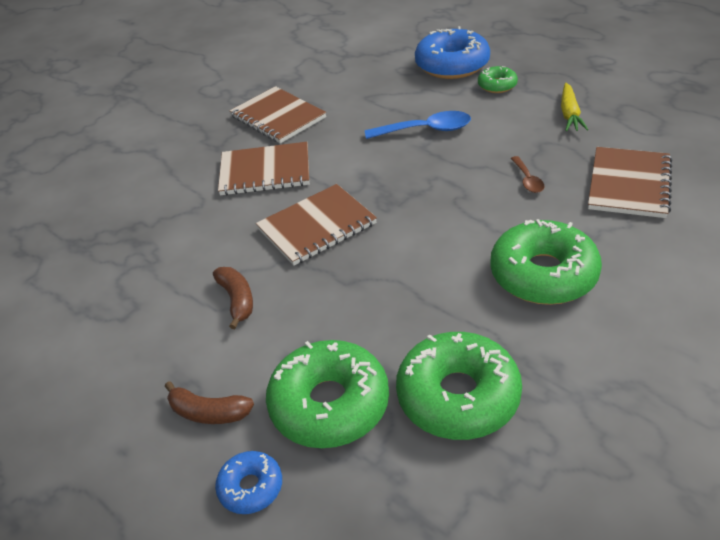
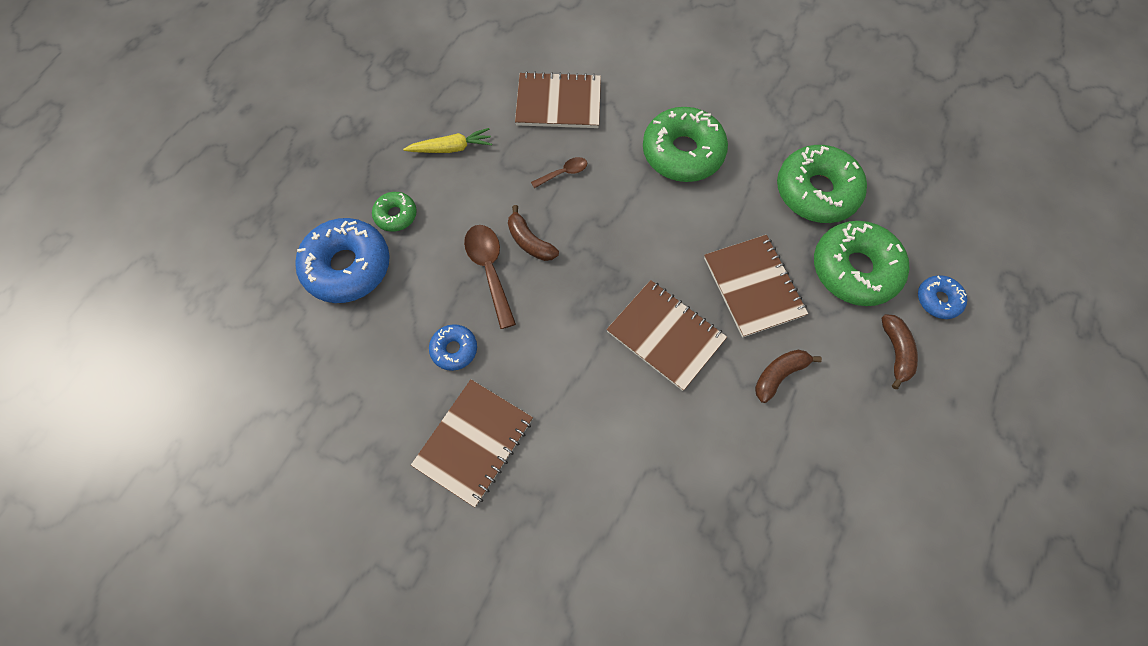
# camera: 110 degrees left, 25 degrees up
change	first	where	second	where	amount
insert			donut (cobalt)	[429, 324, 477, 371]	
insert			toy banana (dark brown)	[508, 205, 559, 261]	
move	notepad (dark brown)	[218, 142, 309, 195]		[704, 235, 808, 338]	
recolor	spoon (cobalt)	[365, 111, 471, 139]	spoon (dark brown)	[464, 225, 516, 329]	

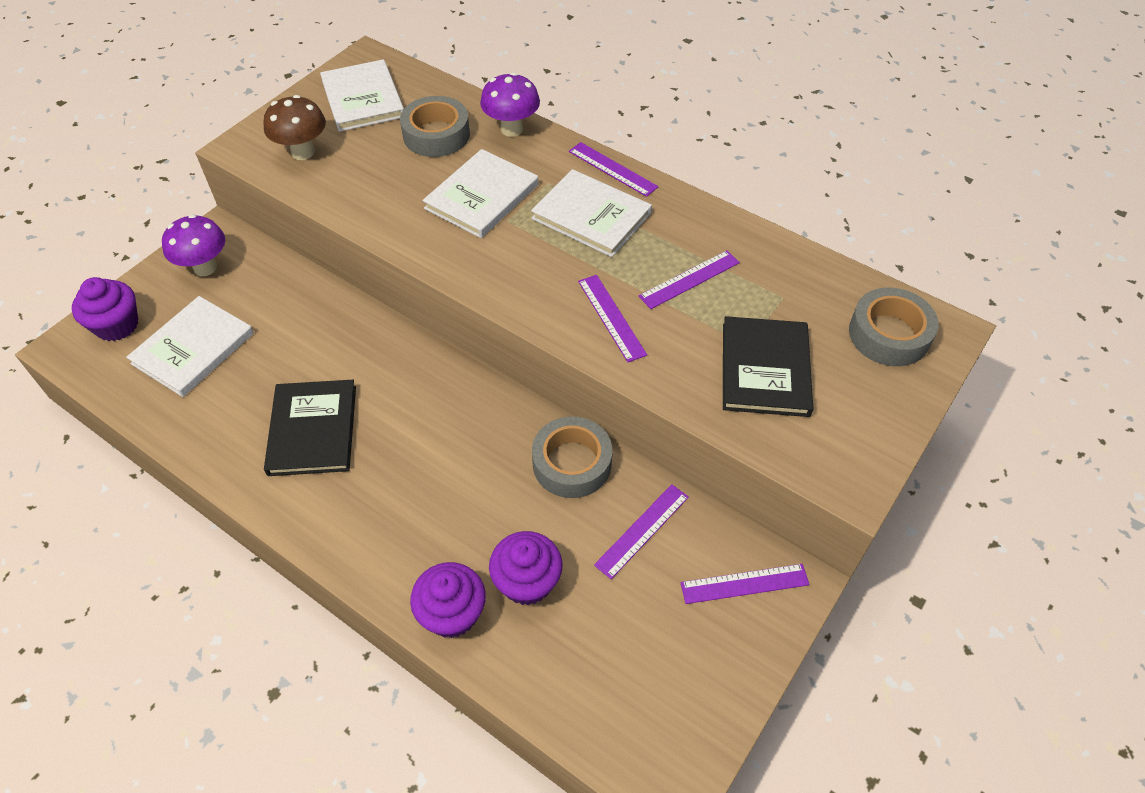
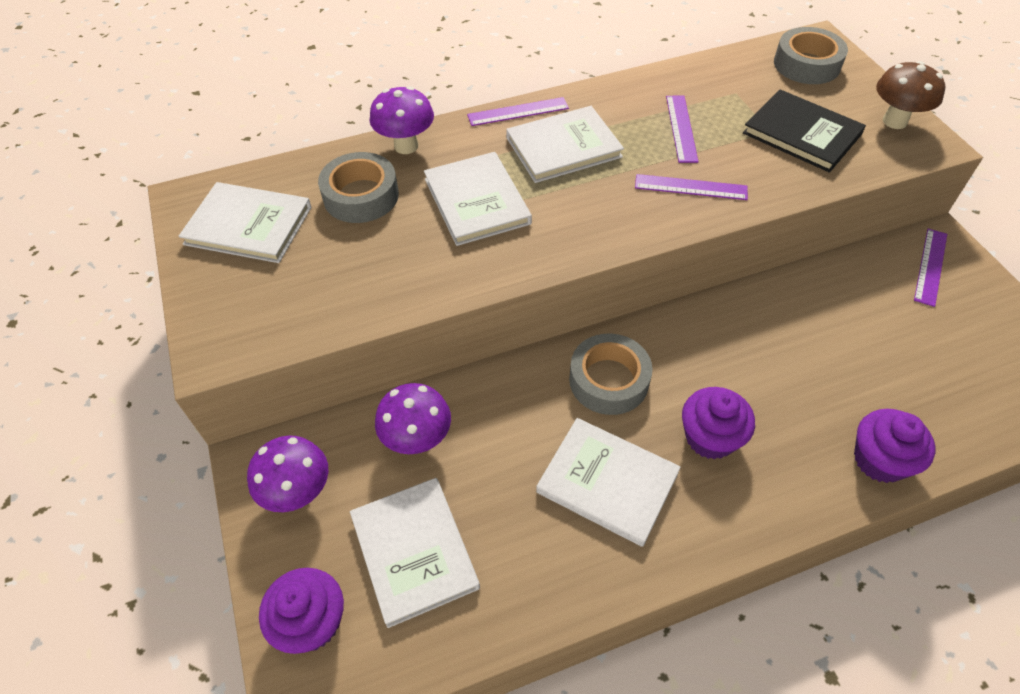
# camera: 55 degrees left, 0 degrees up
change	first	where	second	where	amount
delete	measuring stick (purple)	[594, 484, 689, 579]			
insert			mushroom (purple)	[375, 383, 451, 454]	
move	mushroom (dark brown)	[263, 95, 326, 160]		[876, 61, 945, 129]	
move	cupcake (purple)	[489, 531, 563, 605]		[682, 387, 755, 460]	
move	sticky tape (grey)	[532, 417, 612, 498]		[569, 334, 653, 415]	
recolor	hardback (ebony)	[264, 380, 356, 476]	hardback (white)	[536, 418, 681, 547]	

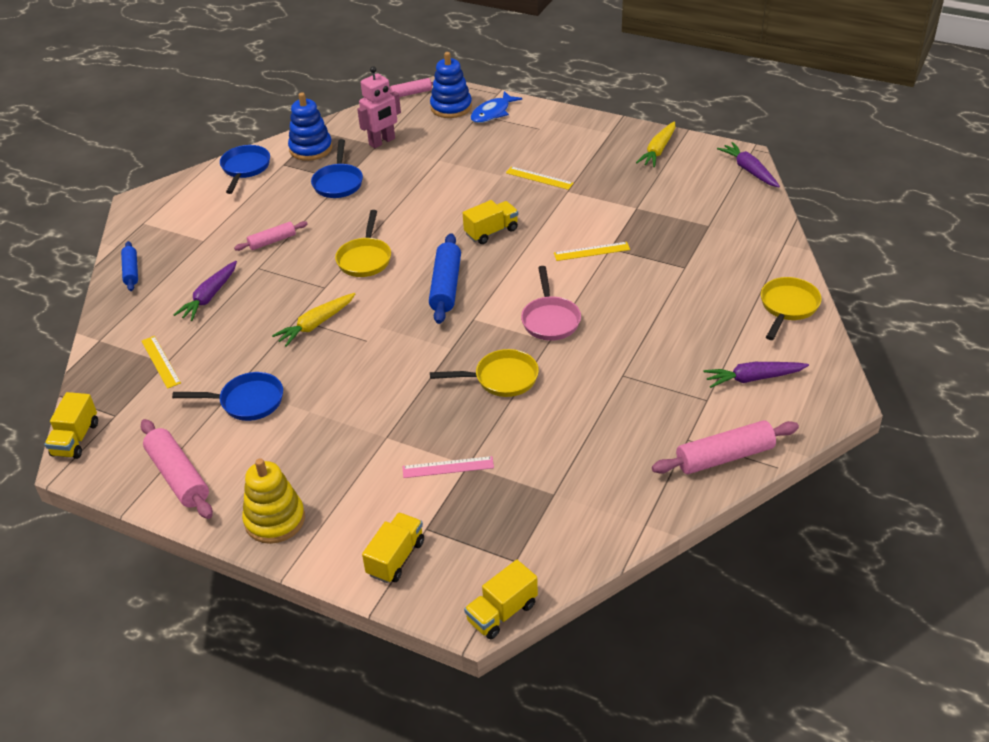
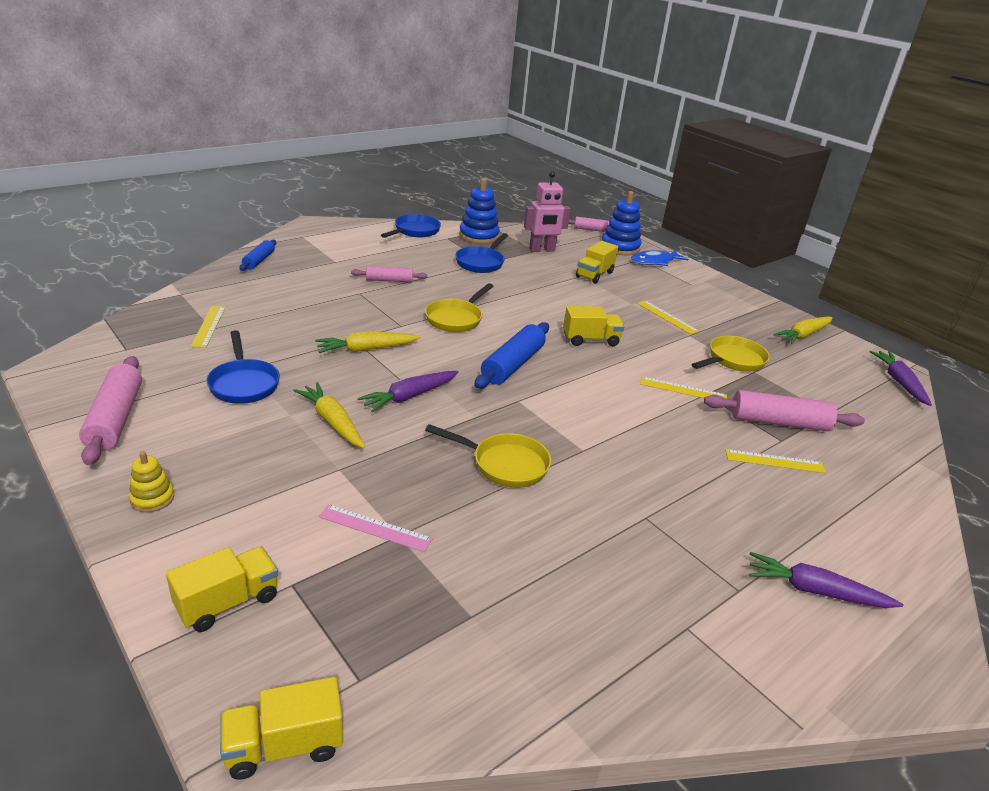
# camera: 20 degrees right, 10 degrees down
change	first	where	second	where	amount
delete	skillet (rosy)	[521, 266, 581, 341]			
insert			carrot (bright yellow)	[293, 382, 365, 448]	
insert			measuring stick (bright yellow)	[725, 449, 826, 473]	
move	toy truck (bright yellow)	[44, 392, 98, 459]		[576, 241, 618, 283]	
move	carrot (purple)	[174, 261, 237, 321]		[357, 371, 458, 412]	
move	rolling pin (rosy)	[652, 420, 799, 474]		[704, 390, 865, 431]	
move	skillet (bright yellow)	[761, 277, 822, 340]		[691, 336, 770, 372]	
rotate	skillet (cobalt)	[172, 372, 283, 421]		[206, 330, 280, 404]	45 degrees clockwise
resize	ring stacker (bright yellow)	[242, 459, 305, 544]		[129, 451, 174, 512]	x0.55

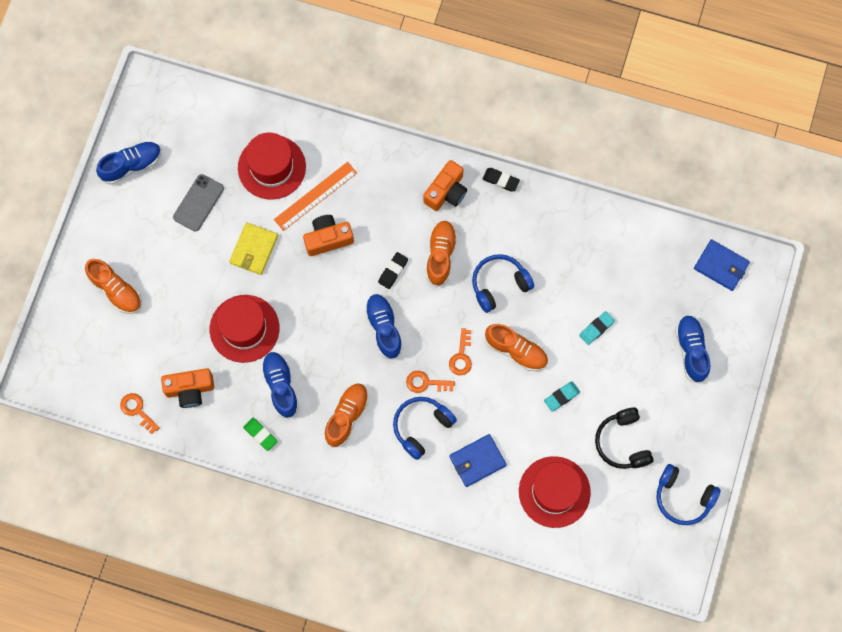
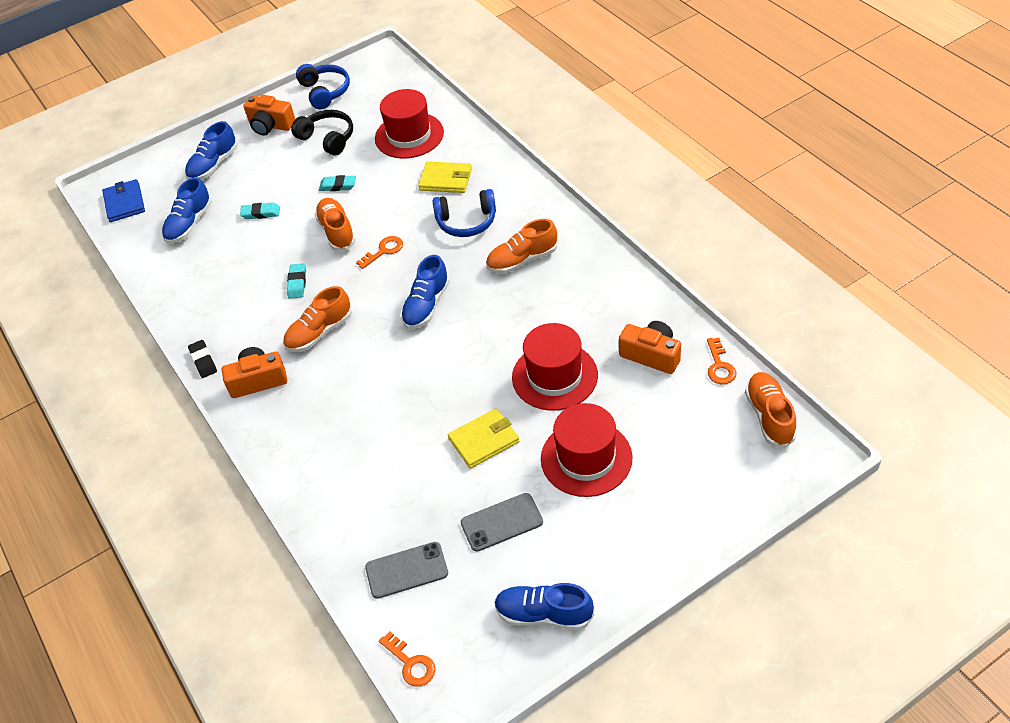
# camera: 135 degrees left, 25 degrees down
change	first	where	second	where	amount
delete	eraser (green)	[243, 418, 278, 451]			
delete	measuring stick (orange)	[274, 162, 357, 231]			
delete	eraser (ebony)	[378, 252, 408, 289]			
insert			phone (grey)	[365, 542, 448, 599]	
move	shoe (orange)	[85, 259, 142, 314]		[745, 372, 797, 448]	
move	tall hat (crimson)	[238, 133, 306, 200]		[541, 403, 633, 497]	
move	shoe (cobalt)	[261, 352, 299, 419]		[162, 177, 212, 243]	
move	photo camera (orange)	[303, 215, 354, 256]		[243, 95, 295, 136]	
move	latchkey (orange)	[406, 371, 455, 393]		[379, 632, 435, 687]	
replace	headset (cobalt)	[472, 254, 534, 313]	eraser (teal)	[287, 263, 306, 299]	
recolor	billfold (cobalt)	[449, 434, 507, 487]	billfold (bright yellow)	[418, 161, 472, 193]	
rotate	headset (ebony)	[595, 407, 654, 469]		[291, 110, 353, 156]	75 degrees counterclockwise

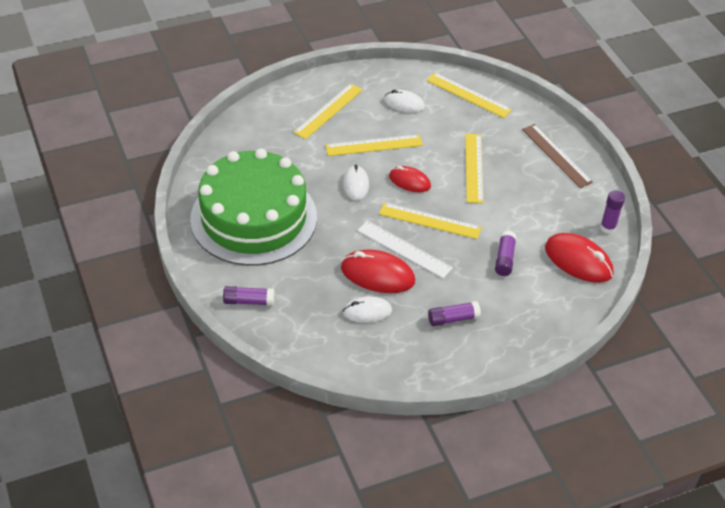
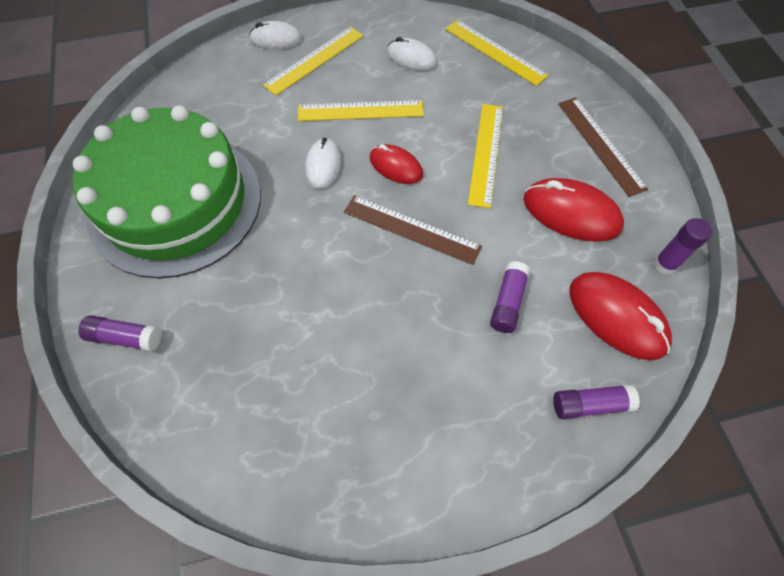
# camera: 10 degrees right, 15 degrees up
change	first	where	second	where	amount
delete	measuring stick (white)	[357, 221, 453, 278]			
move	mouse (crimson)	[341, 249, 415, 293]		[523, 178, 624, 242]	
move	mouse (white)	[343, 296, 392, 323]		[249, 21, 302, 49]	
move	stick of glue (purple)	[428, 301, 481, 326]		[553, 384, 640, 419]	
recolor	measuring stick (bright yellow)	[379, 202, 482, 239]	measuring stick (dark brown)	[344, 195, 482, 265]	

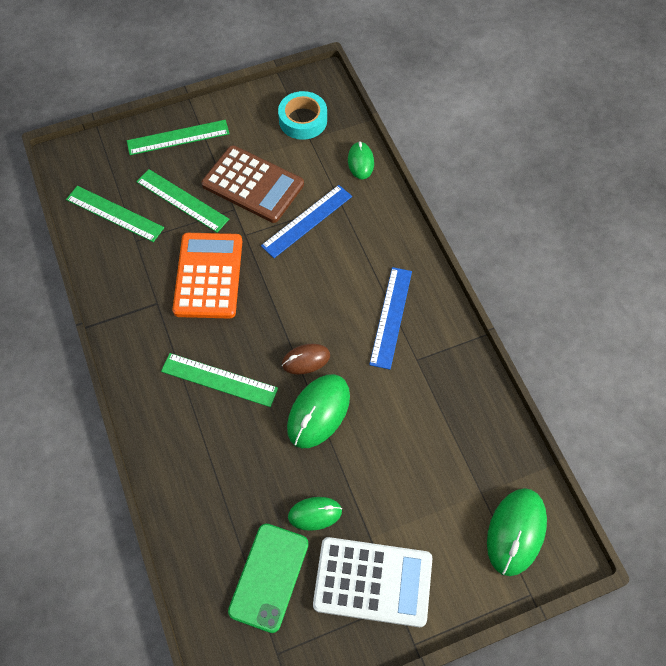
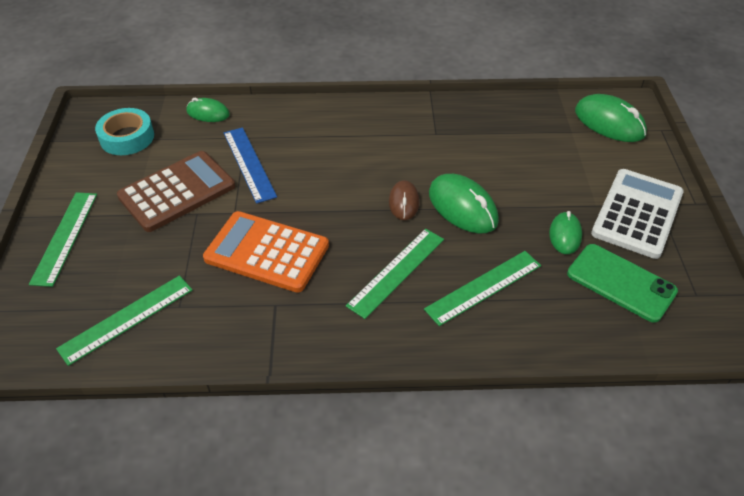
# camera: 70 degrees left, 15 degrees down
change	first	where	second	where	amount
delete	measuring stick (cobalt)	[369, 267, 412, 370]			
move	measuring stick (green)	[136, 169, 229, 232]		[424, 251, 541, 326]	

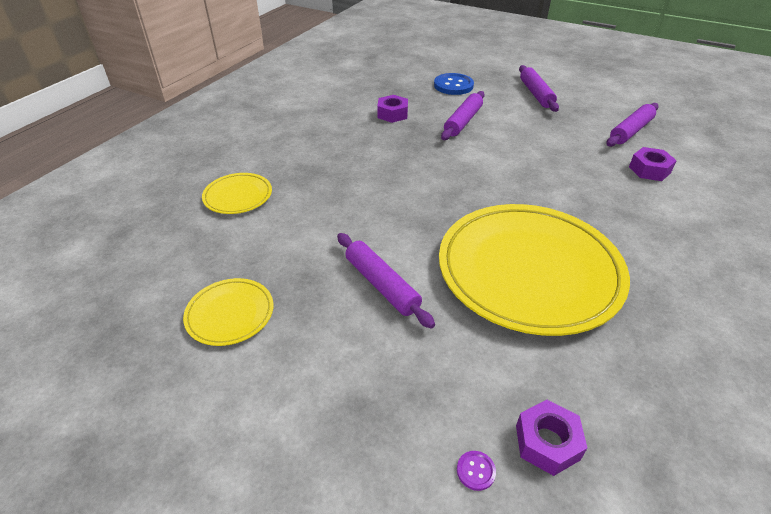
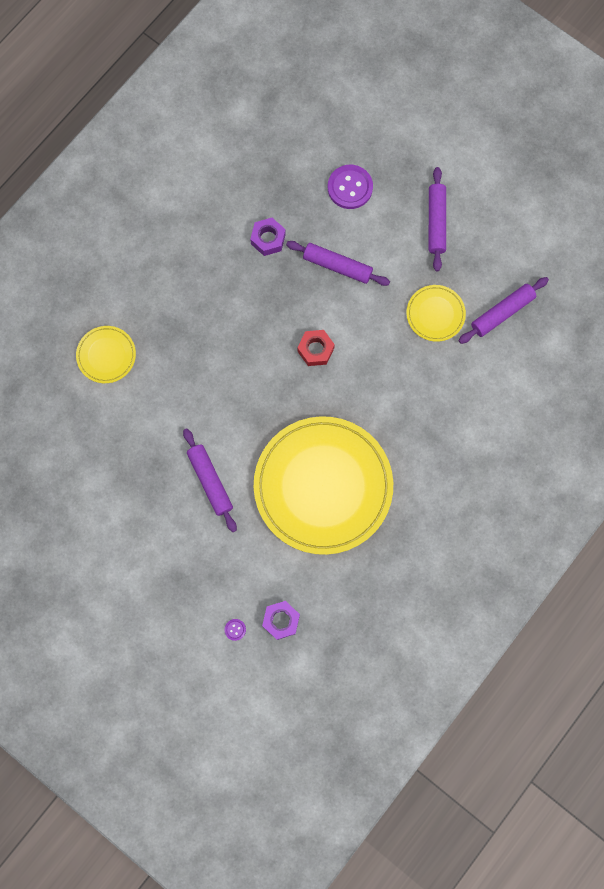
# camera: 10 degrees right, 35 degrees up
change	first	where	second	where	amount
delete	hexagon nut (purple)	[629, 147, 677, 181]			
insert			hexagon nut (crimson)	[297, 330, 335, 366]	
move	dinner plate (bright yellow)	[183, 278, 273, 346]		[406, 285, 466, 342]	
recolor	shirt button (cobalt)	[434, 73, 474, 95]	shirt button (purple)	[328, 165, 373, 209]	
rotate	rolling pin (purple)	[441, 91, 485, 140]		[286, 241, 390, 286]	75 degrees clockwise

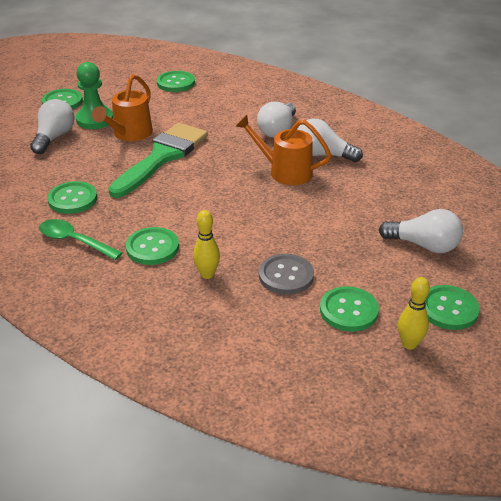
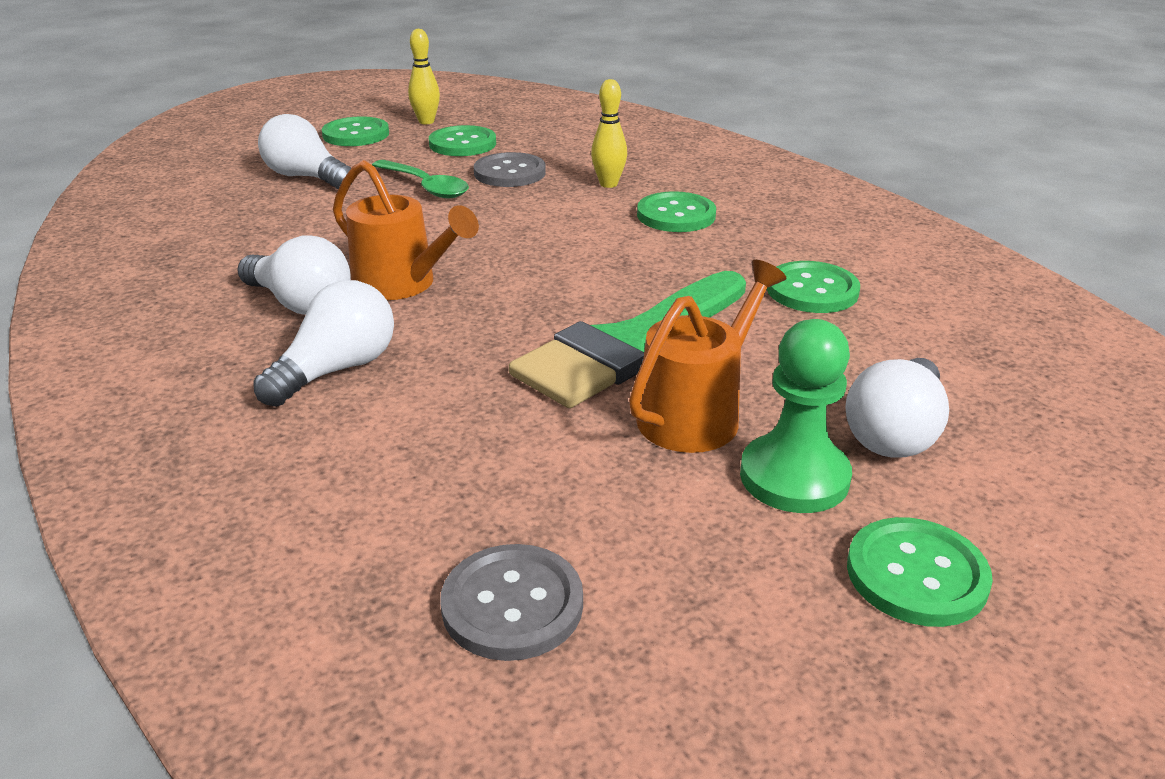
# camera: 165 degrees left, 5 degrees down
change	first	where	second	where	amount
move	spoon (green)	[39, 219, 122, 260]		[372, 160, 469, 199]	
recolor	shirt button (green)	[157, 71, 195, 92]	shirt button (grey)	[440, 544, 583, 661]	

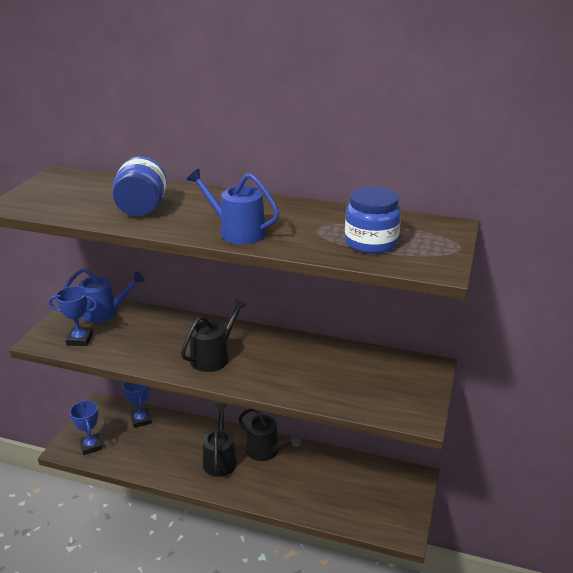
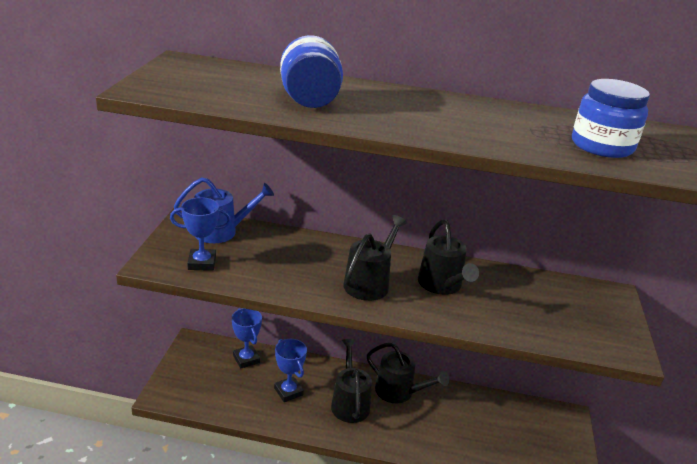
# camera: 10 degrees left, 0 degrees up
change	first	where	second	where	amount
delete	watering pot (cobalt)	[187, 169, 279, 244]			
insert			watering pot (ebony)	[418, 220, 479, 295]	
move	prize cup (cobalt)	[70, 401, 102, 455]		[274, 339, 307, 402]	

